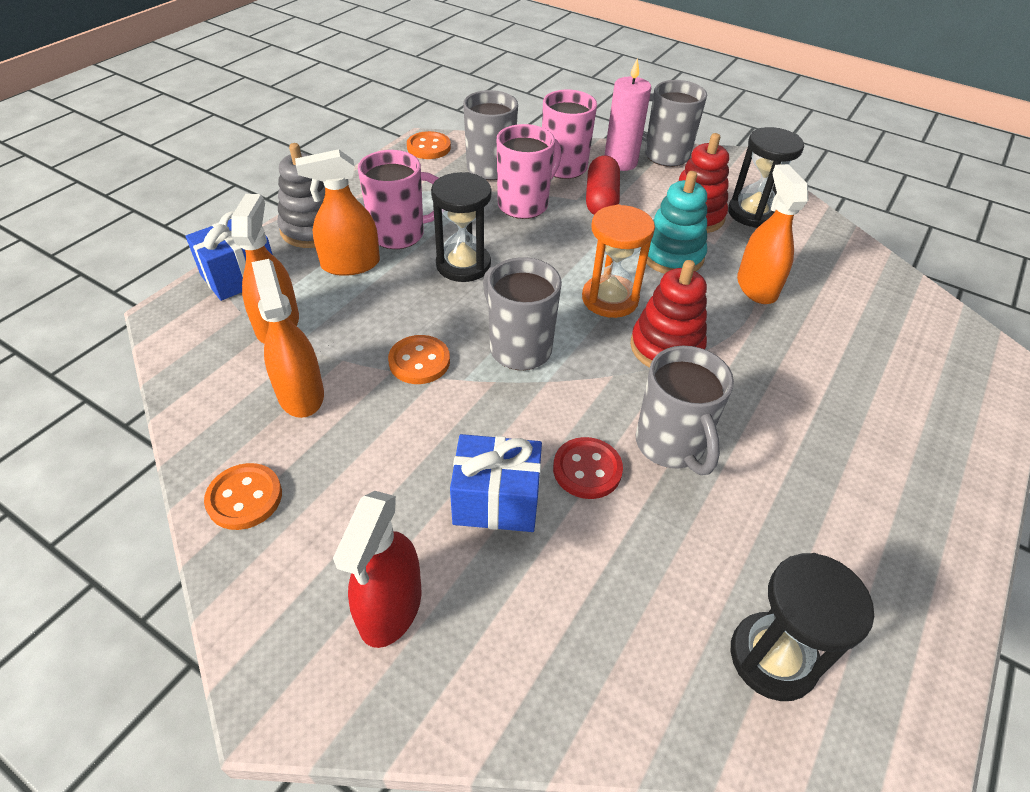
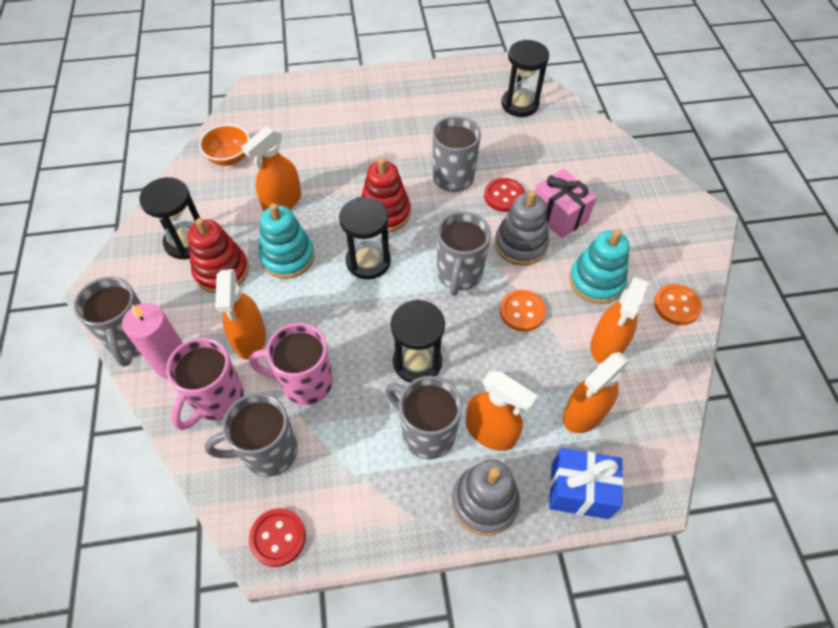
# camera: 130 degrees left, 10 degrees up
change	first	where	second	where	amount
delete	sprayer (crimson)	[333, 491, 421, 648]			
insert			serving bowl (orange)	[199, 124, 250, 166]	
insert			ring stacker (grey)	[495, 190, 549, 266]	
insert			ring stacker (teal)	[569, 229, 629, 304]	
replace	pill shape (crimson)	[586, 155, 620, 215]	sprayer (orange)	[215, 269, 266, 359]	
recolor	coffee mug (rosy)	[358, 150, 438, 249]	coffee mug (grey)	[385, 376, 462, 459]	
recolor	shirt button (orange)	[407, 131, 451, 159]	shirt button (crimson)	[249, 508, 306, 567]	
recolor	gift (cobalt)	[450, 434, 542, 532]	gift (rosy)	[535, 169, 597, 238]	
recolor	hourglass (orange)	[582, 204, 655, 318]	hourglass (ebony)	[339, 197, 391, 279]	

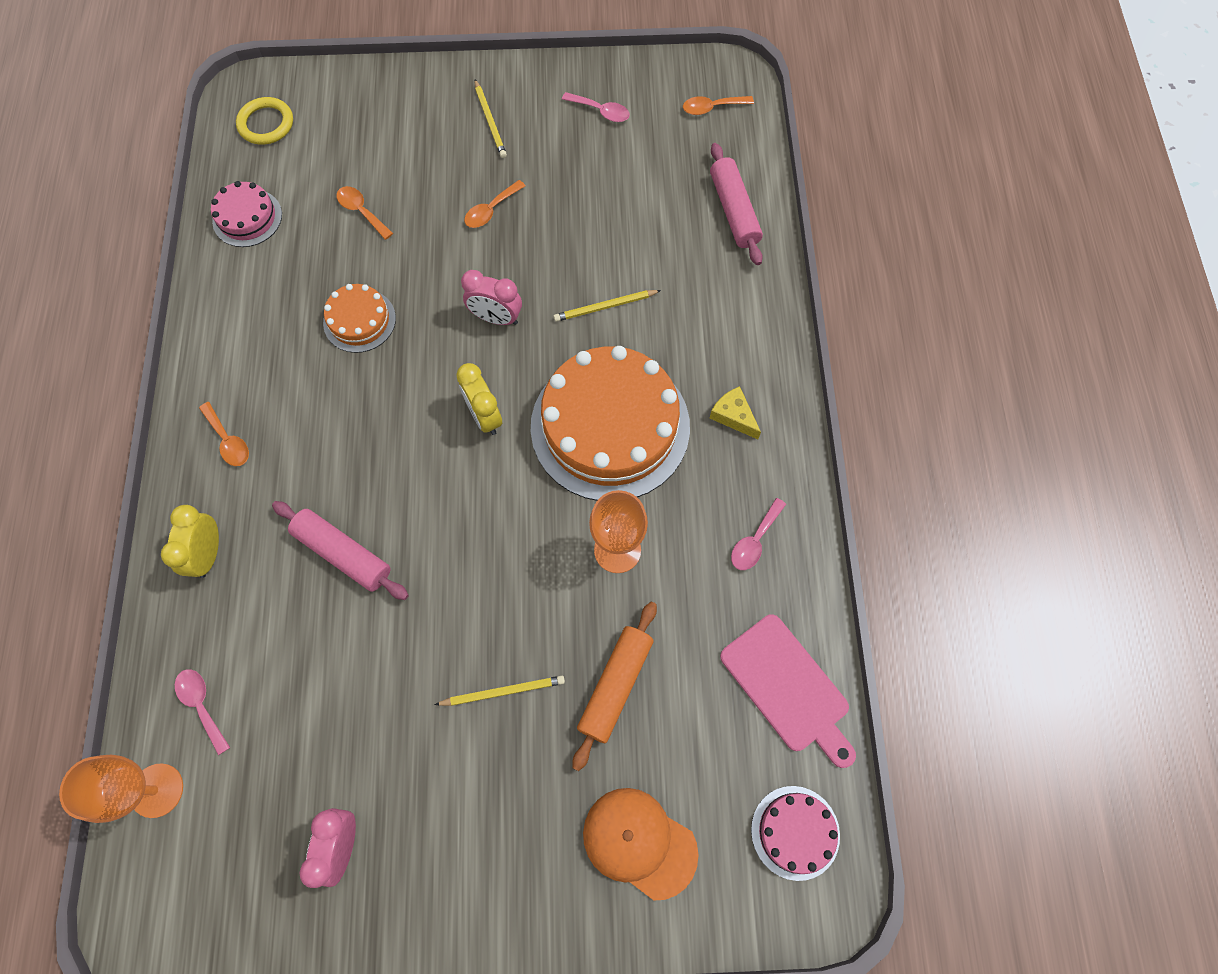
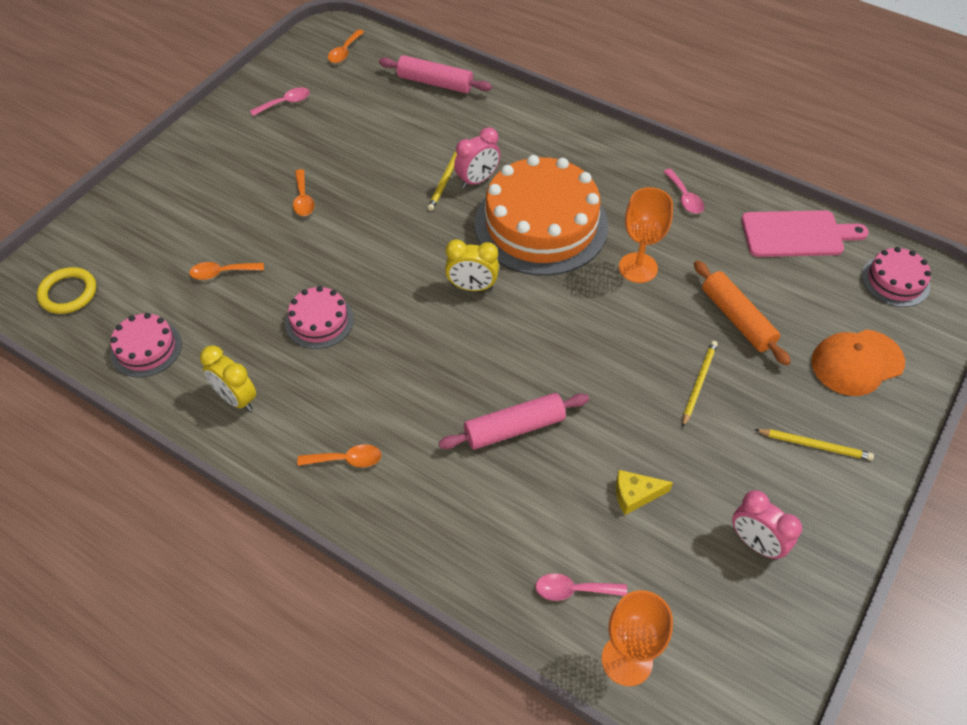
# camera: 55 degrees left, 15 degrees down
change	first	where	second	where	amount
move	bedside clock (bright yellow)	[161, 505, 219, 578]		[200, 346, 256, 411]	
move	bedside clock (rosy)	[461, 270, 522, 325]		[454, 127, 500, 188]	
move	wooden pencil (bright yellow)	[475, 80, 507, 158]		[754, 429, 874, 460]	
move	cheese wedge (bright yellow)	[710, 386, 761, 439]		[616, 470, 673, 515]	
recolor	gateau (orange)	[323, 284, 396, 353]	gateau (rosy)	[285, 286, 354, 349]	

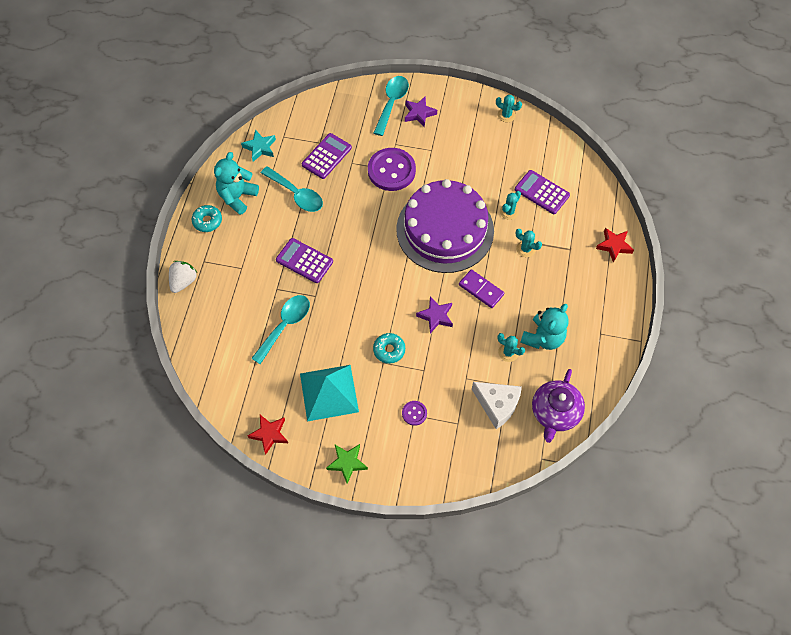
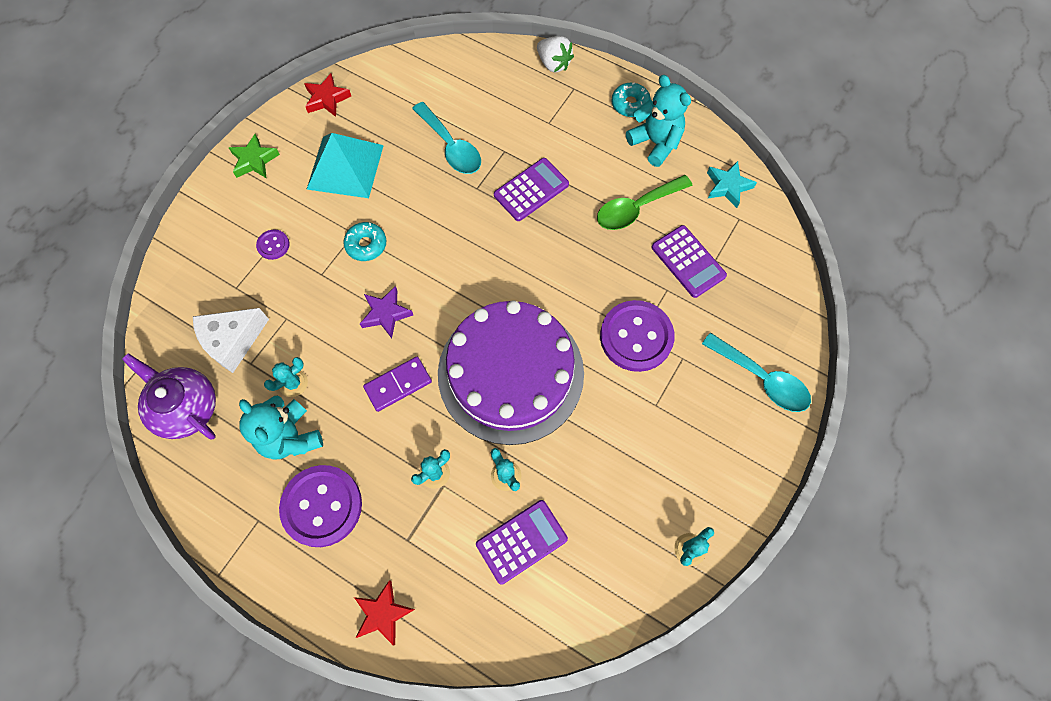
# camera: 110 degrees right, 5 degrees up
change	first	where	second	where	amount
delete	star (purple)	[405, 97, 437, 128]			
insert			shirt button (purple)	[279, 465, 362, 547]	
recolor	spoon (teal)	[261, 166, 323, 212]	spoon (green)	[597, 175, 692, 230]	

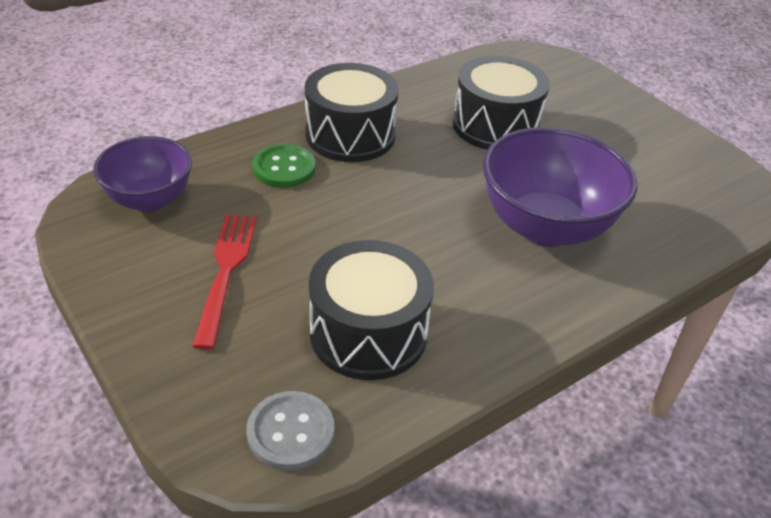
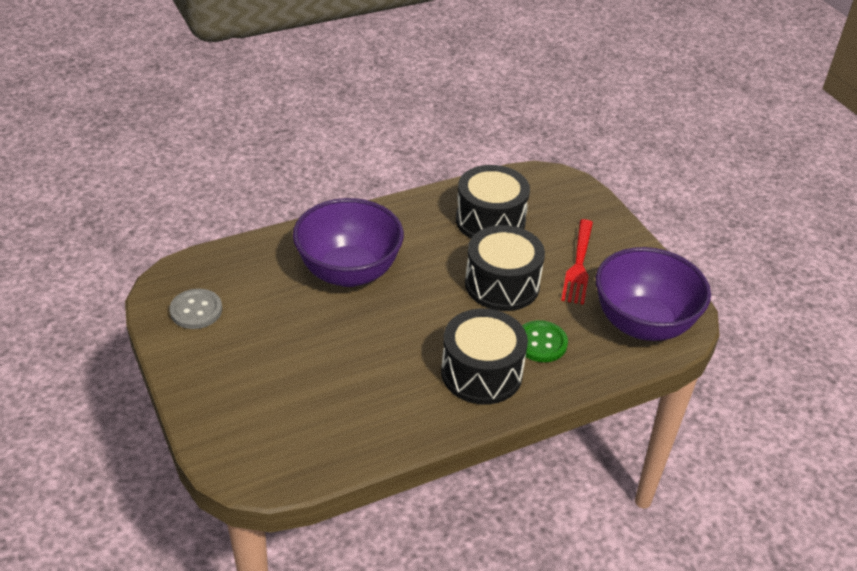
# camera: 170 degrees left, 0 degrees up
change	first	where	second	where	amount
move	shirt button (grey)	[247, 391, 334, 471]		[170, 289, 222, 329]	
move	drum (ebony)	[453, 56, 550, 150]		[465, 225, 545, 311]	
resize	serving bowl (purple)	[93, 136, 192, 212]		[596, 247, 711, 341]	x1.58

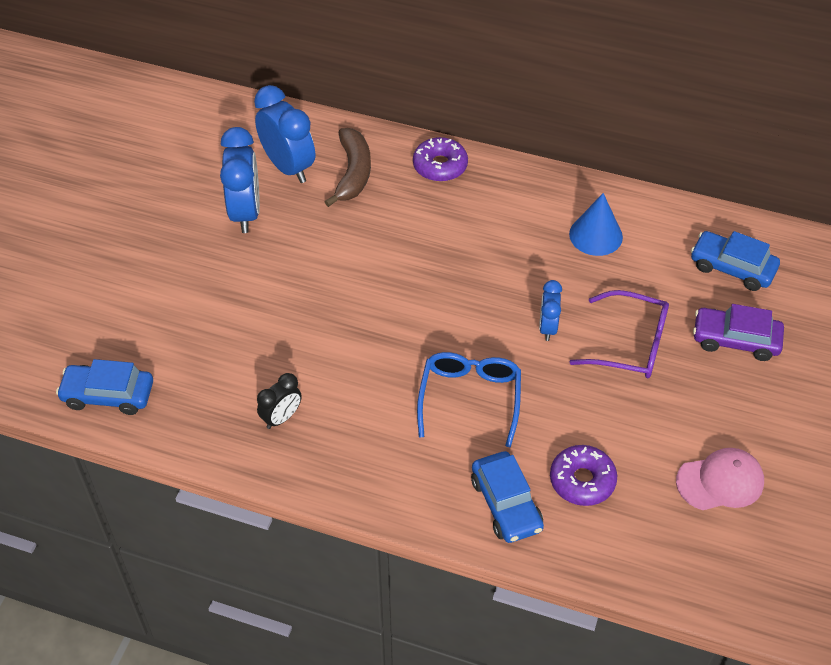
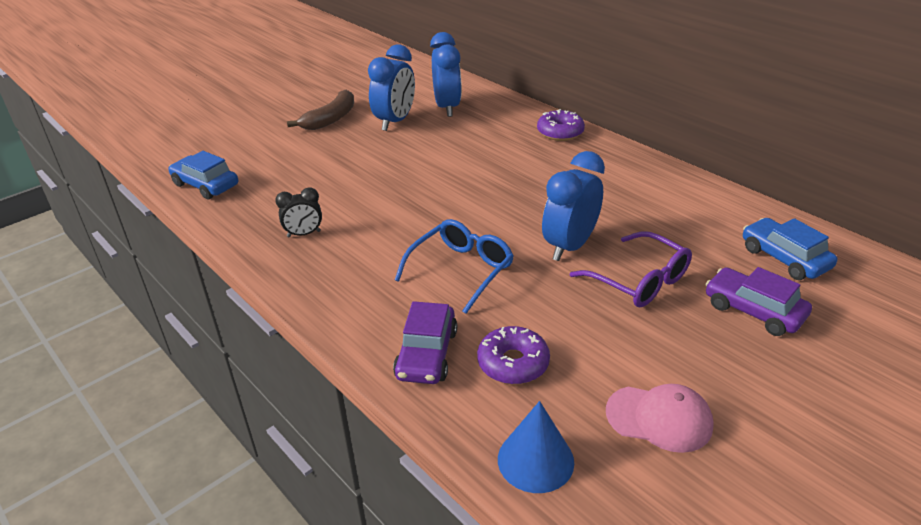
# camera: 30 degrees right, 15 degrees down
change	first	where	second	where	amount
move	toy banana (dark brown)	[325, 128, 371, 207]		[287, 90, 354, 130]	
move	cone shape (cobalt)	[569, 193, 623, 256]		[498, 401, 574, 493]	
recolor	car (cobalt)	[471, 451, 544, 543]	car (purple)	[393, 301, 457, 384]	
resize	bedside clock (cobalt)	[539, 280, 562, 341]		[542, 151, 605, 261]	x1.80

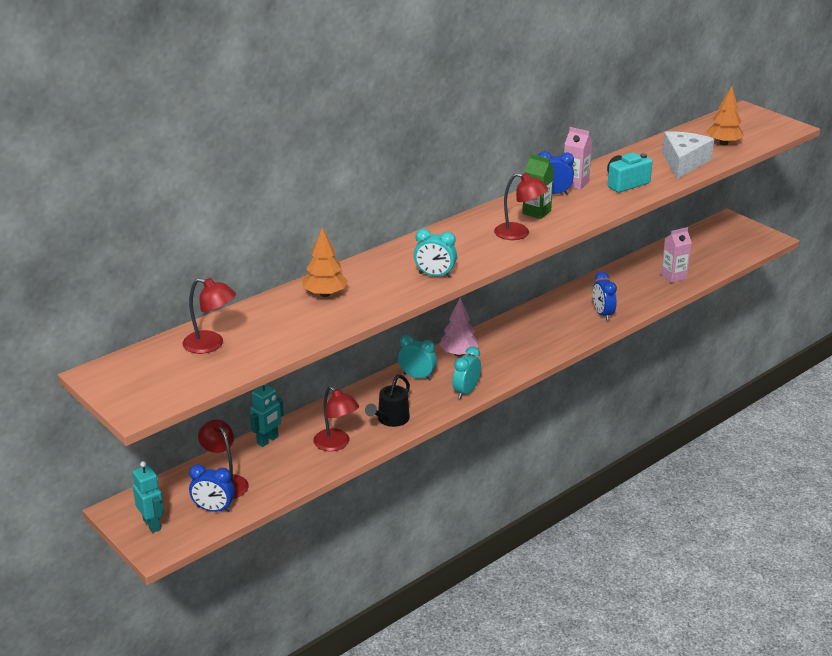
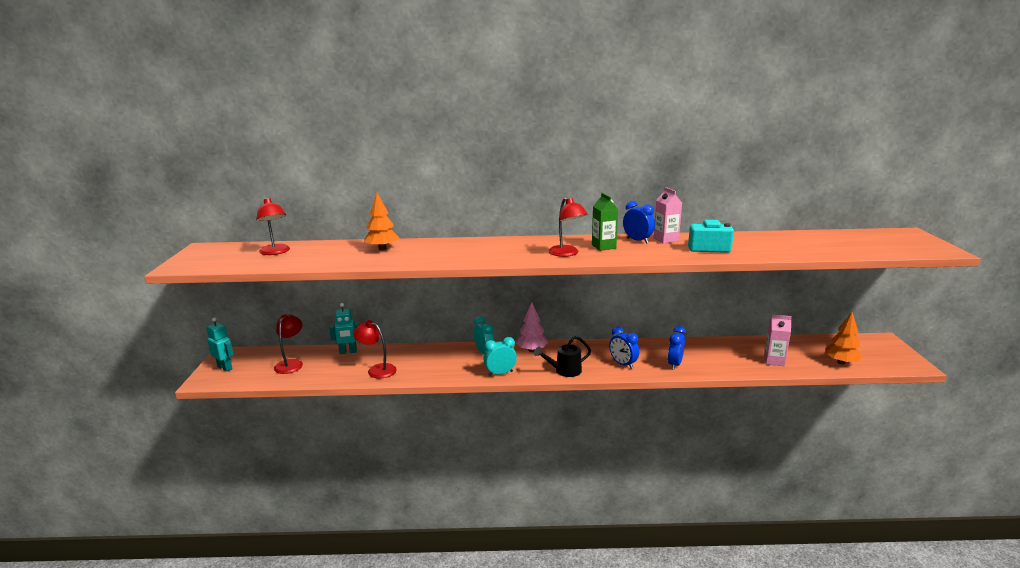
# camera: 40 degrees right, 10 degrees down
change	first	where	second	where	amount
delete	bedside clock (teal)	[414, 229, 457, 278]			
delete	cheese wedge (white)	[662, 131, 714, 179]			
move	bedside clock (cobalt)	[189, 464, 235, 512]		[609, 327, 639, 369]	
move	watering pot (ebony)	[365, 374, 410, 427]		[534, 336, 591, 377]	
move	fir tree (orange)	[706, 86, 744, 145]		[825, 312, 863, 365]	
rotate	toy robot (teal)	[132, 461, 164, 533]		[206, 317, 233, 372]	60 degrees counterclockwise
rotate	lamp (crimson)	[313, 386, 359, 451]		[353, 320, 396, 379]	120 degrees clockwise

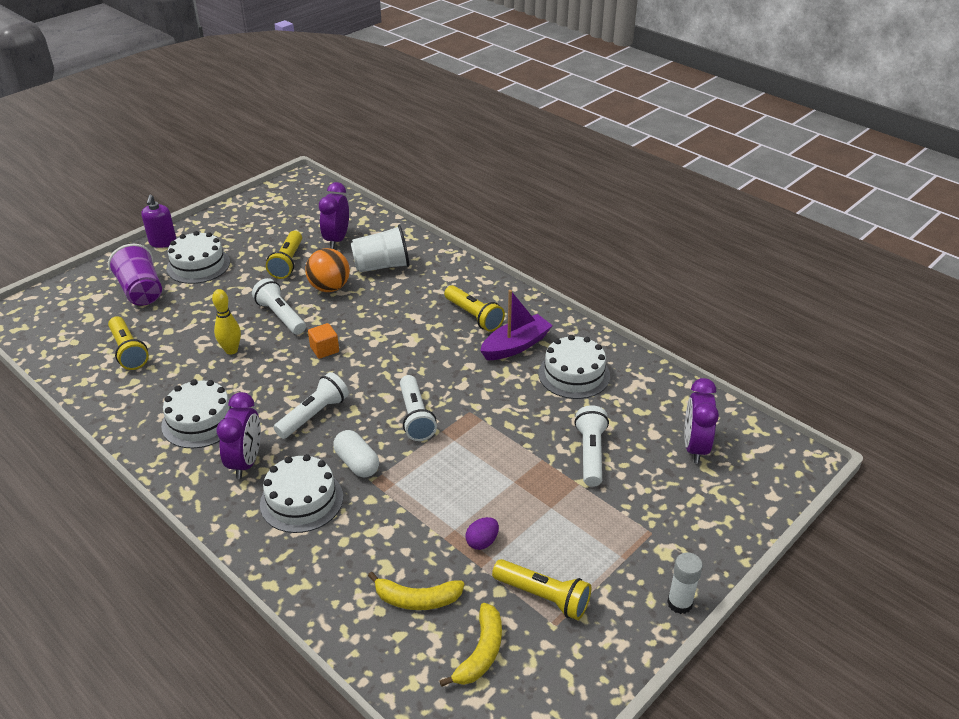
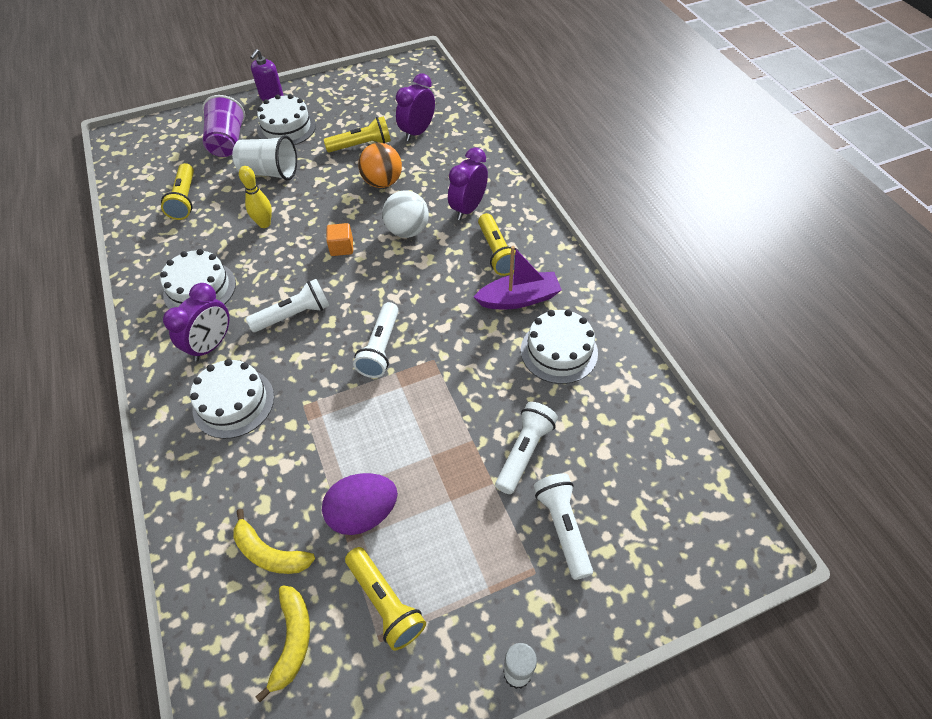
# camera: 25 degrees right, 15 degrees up
change	first	where	second	where	amount
delete	pill shape (white)	[333, 430, 379, 478]			
insert			play ball (white)	[382, 190, 429, 238]	
move	torch (white)	[252, 278, 306, 335]		[533, 473, 593, 580]	
move	tumbler (white)	[351, 225, 409, 272]		[232, 135, 297, 180]	
move	bedside clock (purple)	[684, 378, 719, 464]		[448, 147, 488, 220]	
rotate	torch (bright yellow)	[266, 231, 302, 279]		[324, 116, 391, 152]	135 degrees counterclockwise
rotate	toy banana (bright yellow)	[439, 603, 502, 687]		[256, 585, 310, 702]	45 degrees counterclockwise
resize	egg shape (purple)	[466, 517, 499, 550]		[322, 473, 398, 535]	x1.90

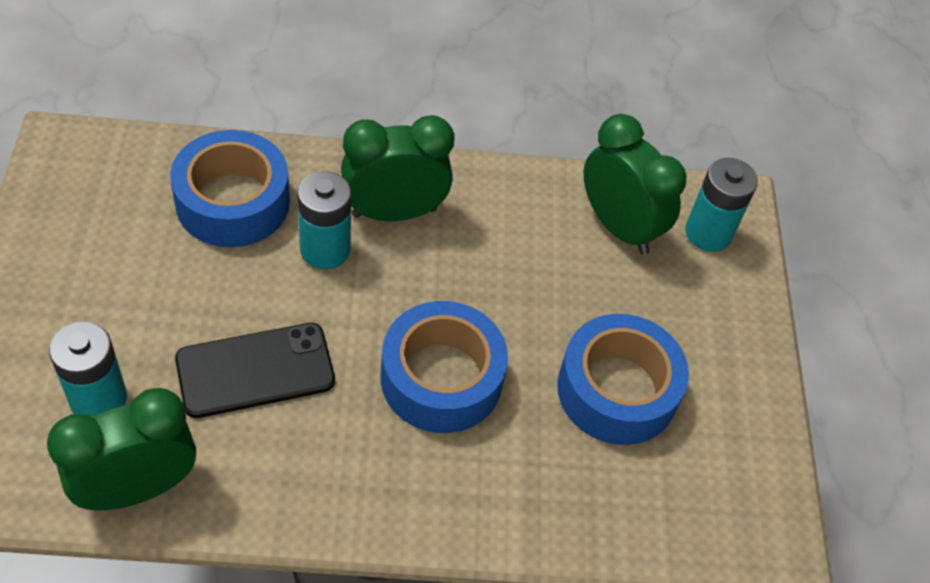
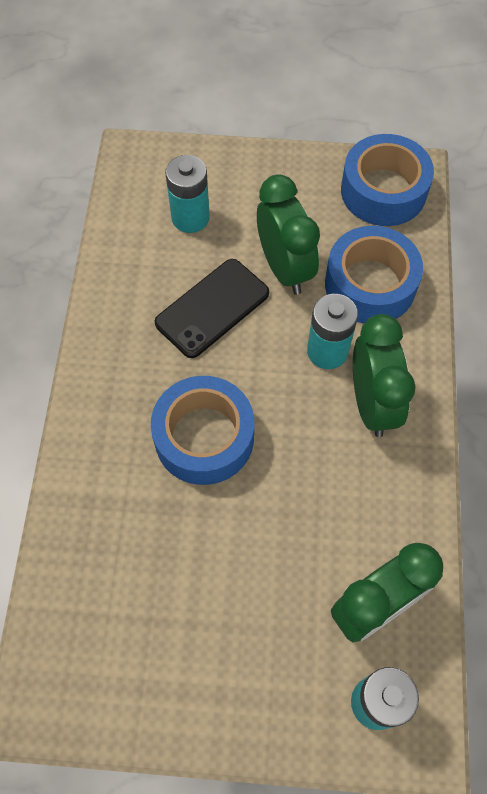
# camera: 100 degrees right, 10 degrees up
change	first	where	second	where	amount
move	bedside clock (green)	[47, 388, 196, 511]		[257, 174, 320, 295]	
move	sticky tape (cobalt)	[557, 314, 689, 445]		[341, 134, 434, 226]	
rotate	phone (ebony)	[175, 323, 335, 418]		[155, 259, 269, 358]	60 degrees clockwise

